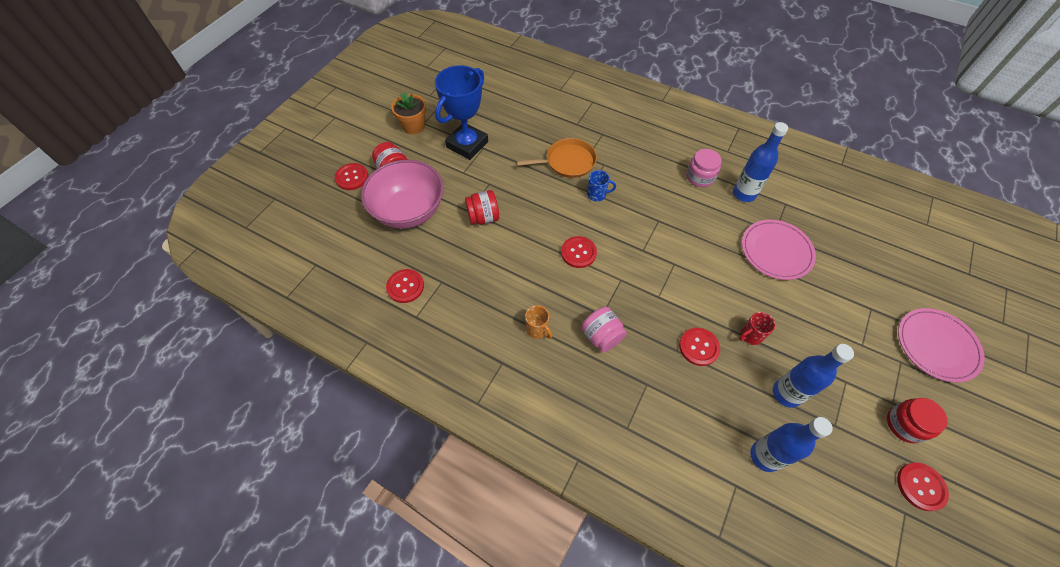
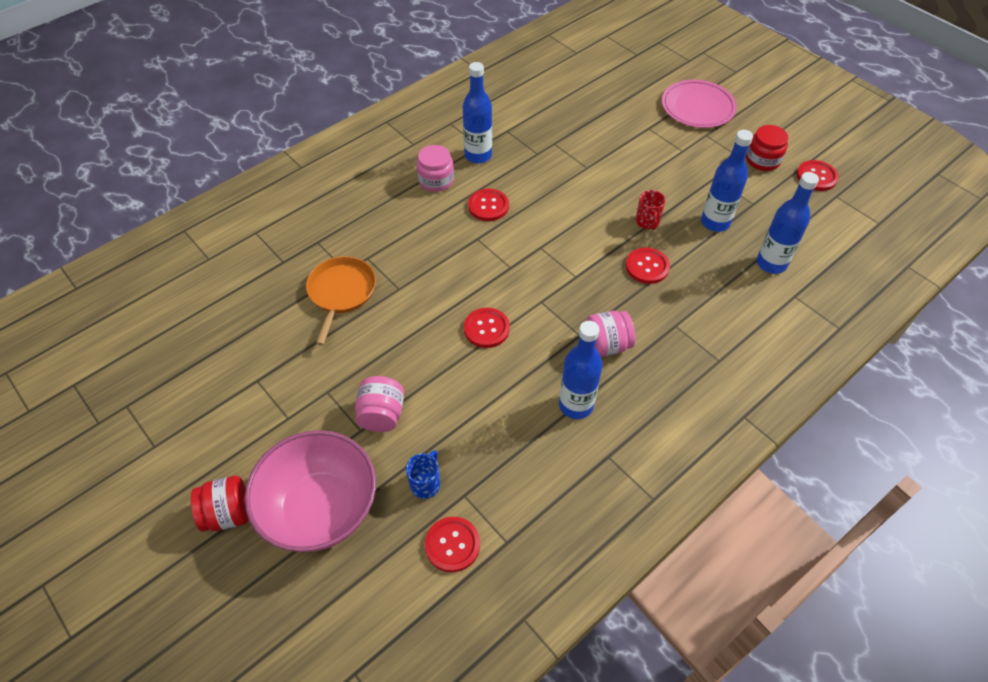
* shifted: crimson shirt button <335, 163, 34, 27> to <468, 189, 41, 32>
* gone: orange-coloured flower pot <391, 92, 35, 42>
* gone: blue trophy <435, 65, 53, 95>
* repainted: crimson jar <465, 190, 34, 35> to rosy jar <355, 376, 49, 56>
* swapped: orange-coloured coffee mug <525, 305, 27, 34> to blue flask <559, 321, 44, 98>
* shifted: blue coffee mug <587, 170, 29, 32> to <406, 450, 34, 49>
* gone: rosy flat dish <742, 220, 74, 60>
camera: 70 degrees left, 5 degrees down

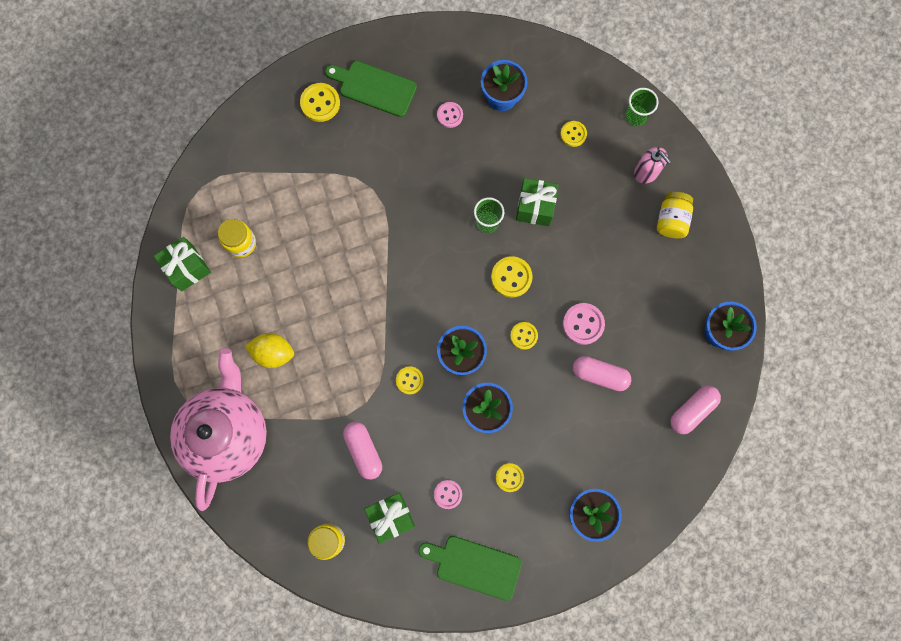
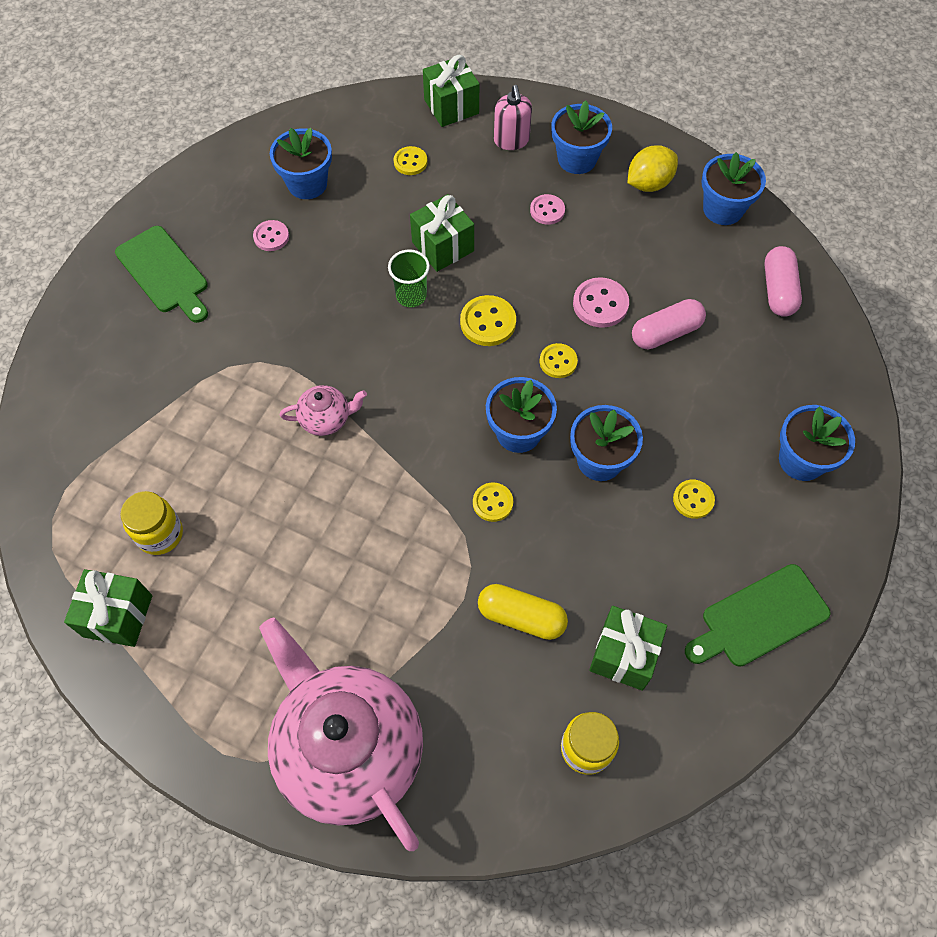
* shifted: yellow toy lemon <245, 333, 49, 35> to <628, 145, 50, 47>
* gone: yellow shirt button <300, 83, 40, 39>
* rotated: leaf-green chopping board <325, 61, 92, 56> = <115, 226, 93, 97> 105 degrees counterclockwise
* repainted: rosy pill shape <343, 422, 39, 58> to yellow pill shape <478, 584, 90, 56>
* shifted: rosy shirt button <434, 480, 28, 29> to <530, 194, 35, 31>
* swapped: leaf-green beaker <625, 88, 34, 38> to leaf-green wrapped gift <423, 55, 56, 72>
* rotated: rosy soap dispenser <634, 147, 37, 37> = <494, 85, 38, 65> 75 degrees clockwise
* swapped: yellow jar <657, 192, 36, 46> to blue flower pot <551, 100, 61, 74>
* new: rosy china teapot <280, 385, 87, 51>
camera: 45 degrees left, 15 degrees down

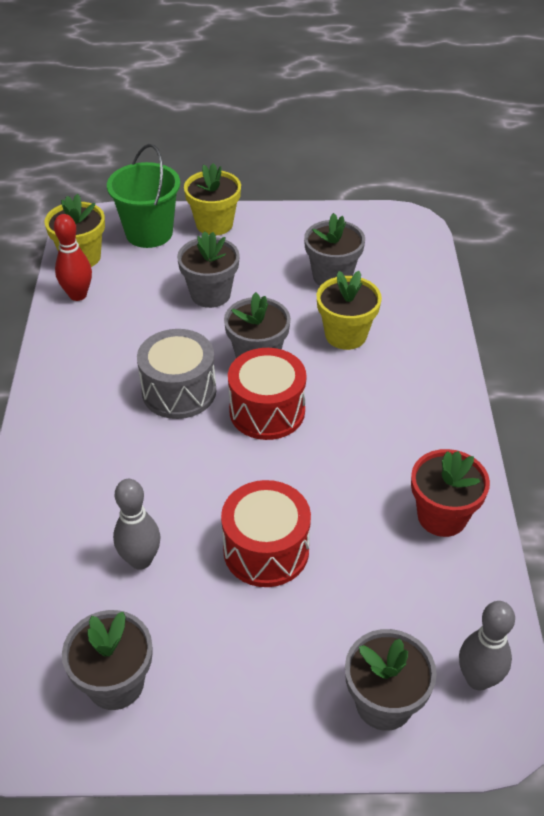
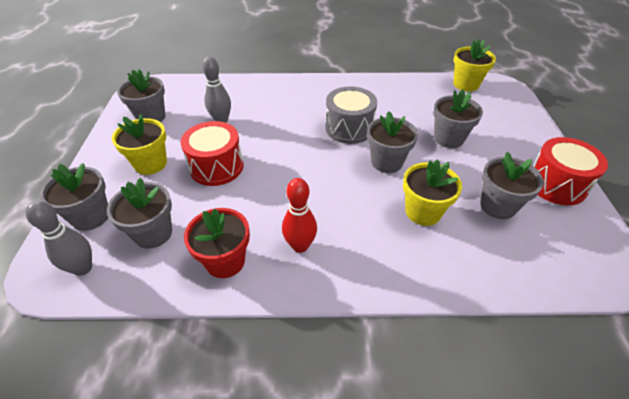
* shifted: crimson tenpin <54, 214, 38, 87> to <282, 178, 35, 75>
* gone: leaf-green sand bucket <107, 144, 73, 104>
* shifted: yellow flower pot <184, 163, 57, 72> to <112, 114, 55, 61>
* shifted: crimson drum <228, 348, 78, 92> to <533, 137, 75, 68>
* new: grey flower pot <107, 178, 65, 71>
camera: 90 degrees right, 0 degrees up

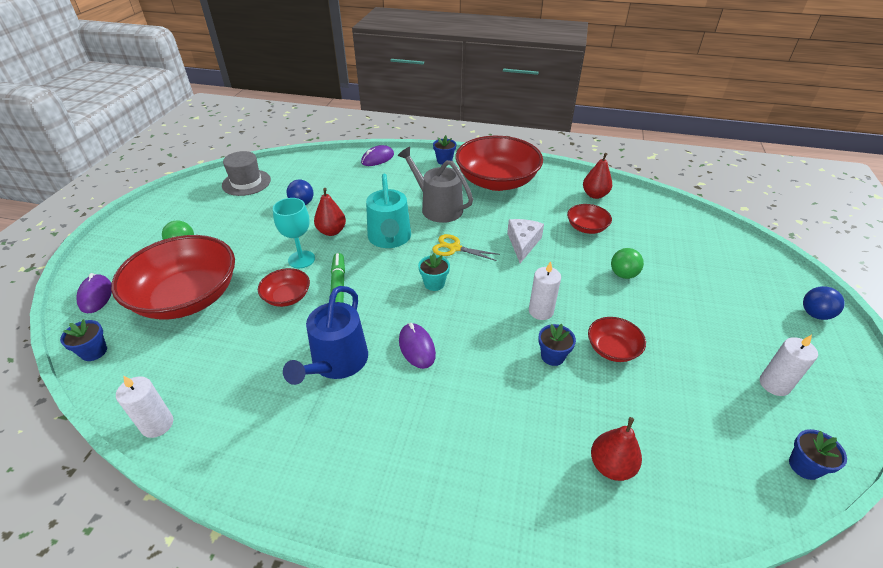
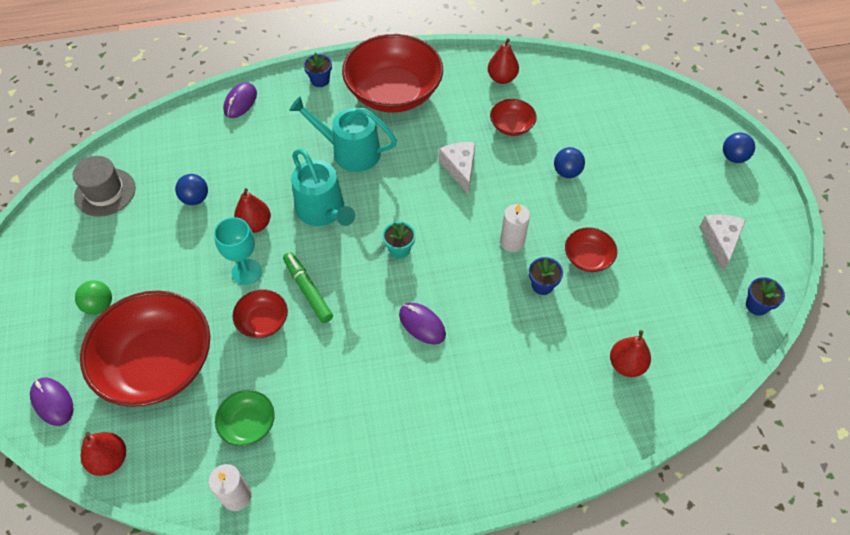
* swapped: blue flower pot <60, 319, 47, 42> to crimson pear <80, 432, 46, 44>
* gone: blue watering can <283, 286, 85, 99>
* repainted: grey watering can <398, 147, 75, 76> to aqua watering can <290, 97, 107, 75>
* gone: yellow scissors <432, 234, 68, 27>
* repainted: leaf-green play ball <611, 248, 33, 31> to blue play ball <554, 147, 31, 31>
* swapped: white pillar candle <760, 335, 58, 61> to white piece of cheese <699, 215, 47, 56>
* new: leaf-green serving bowl <215, 390, 60, 56>
camera: 25 degrees left, 15 degrees up

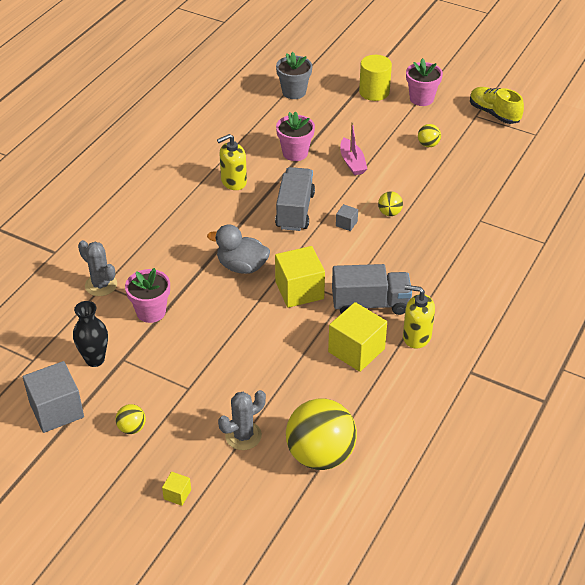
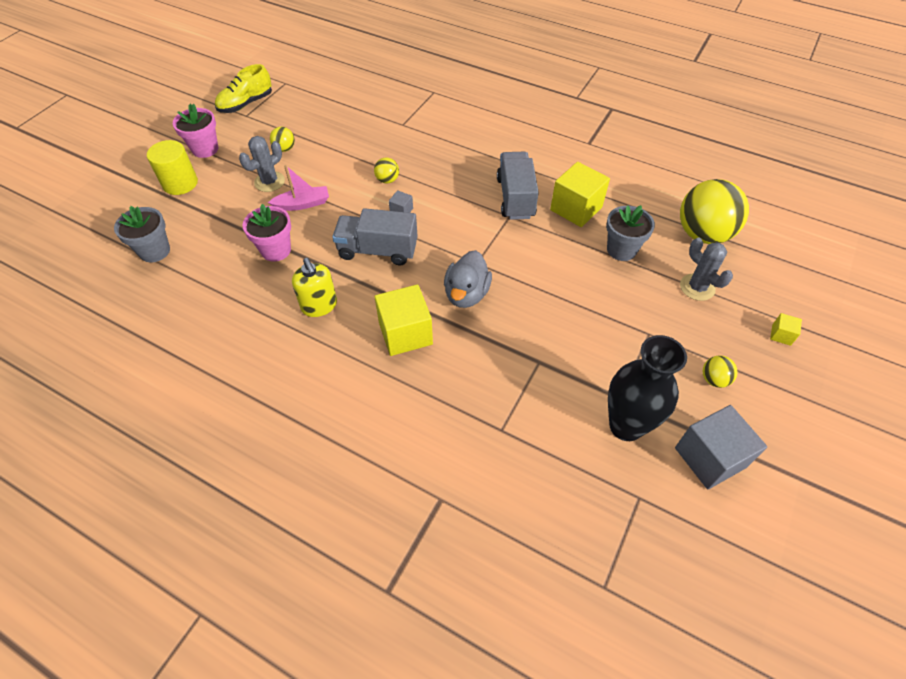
* scaled: jet-black vase <73, 301, 35, 66> = <608, 335, 79, 106> x1.51
* shifted: grey cactus <78, 240, 39, 56> to <239, 136, 46, 56>
* gone: rosy flower pot <125, 268, 45, 55>
* shifted: yellow cube <275, 246, 50, 62> to <374, 284, 59, 72>
* gone: yellow soap dispenser <403, 285, 32, 63>
* new: grey flower pot <606, 205, 49, 56>
camera: 90 degrees left, 10 degrees up

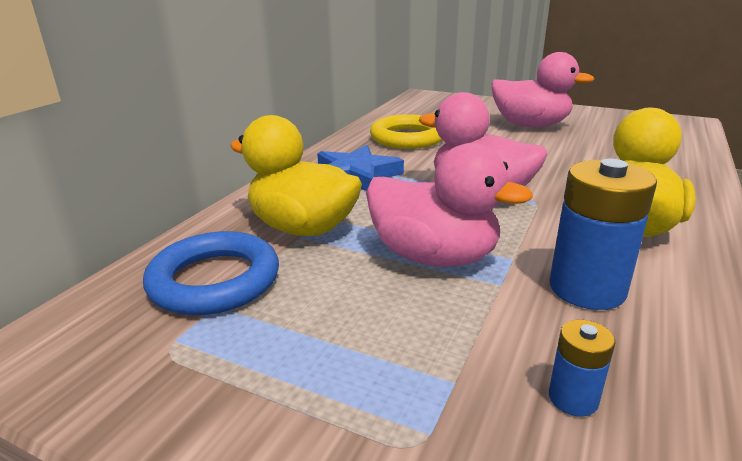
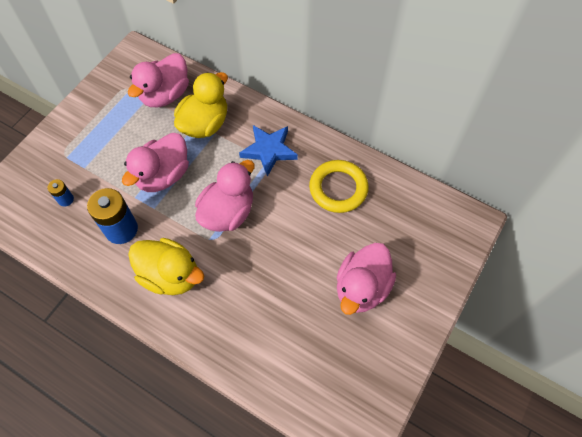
* swapped: blue hoop <143, 231, 136, 84> to rosy rubber duck <128, 53, 61, 54>
camera: 95 degrees right, 35 degrees up

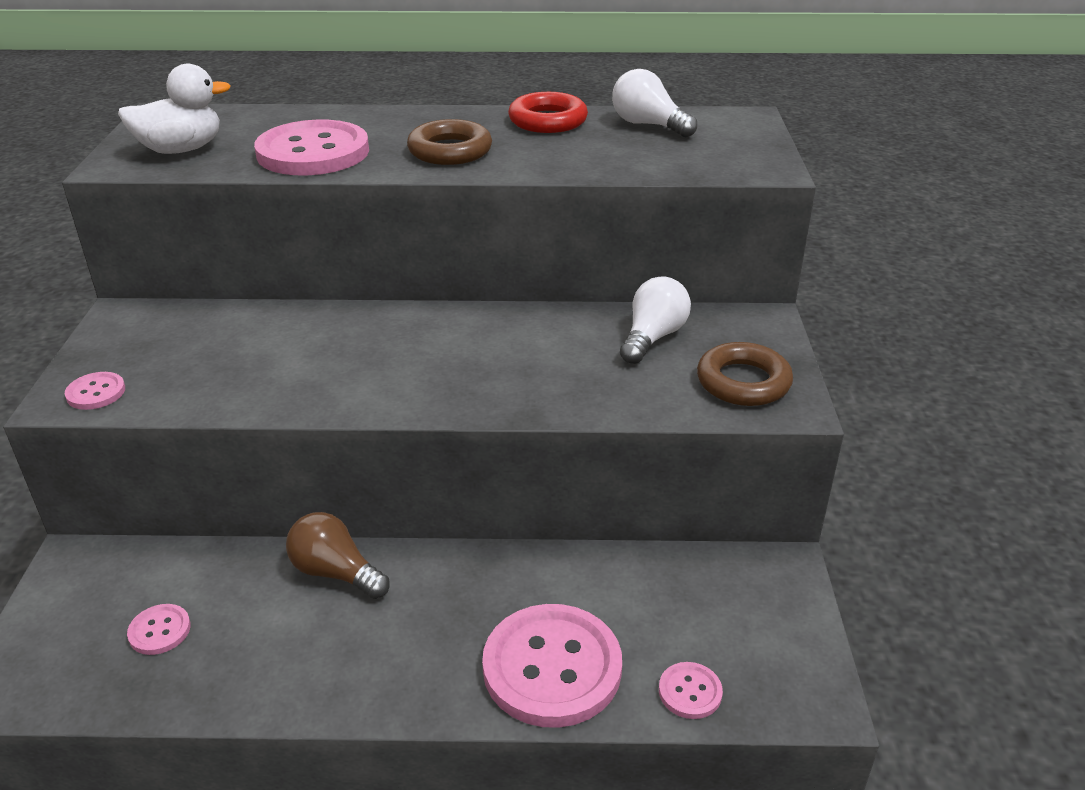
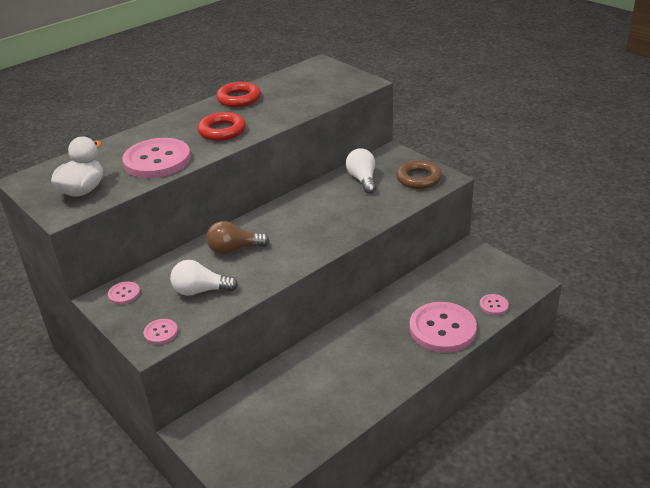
* shifted: rosy shirt button <127, 604, 64, 51> to <108, 282, 32, 23>
* shifted: russet lightbulb <286, 512, 103, 87> to <206, 221, 63, 34>
* repainted: russet hoop <407, 119, 85, 46> to crimson hoop <198, 112, 48, 29>
* shifted: white lightbulb <612, 69, 85, 68> to <170, 260, 68, 36>
camera: 40 degrees left, 0 degrees up

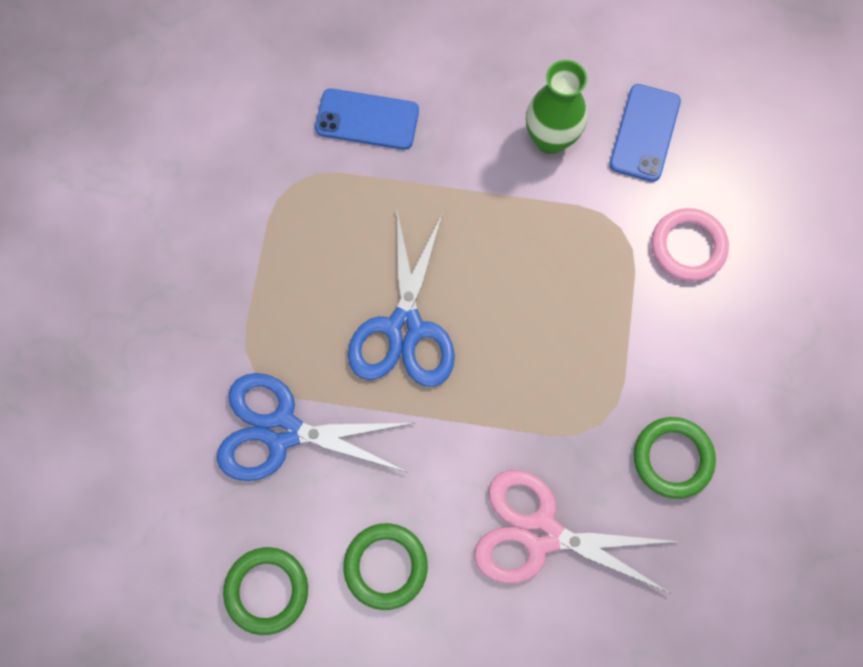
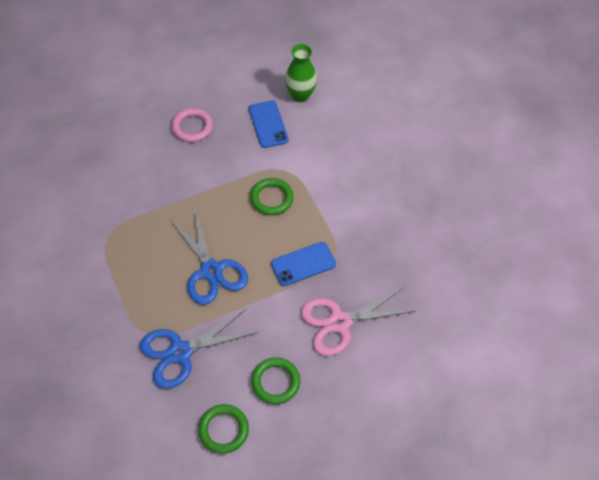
* shifted: blue mobile phone <315, 88, 104, 62> to <271, 242, 65, 44>
* shifted: leaf-green vase <526, 60, 61, 94> to <285, 44, 32, 58>
* shifted: leaf-green hoop <634, 417, 82, 82> to <250, 178, 44, 37>
* shifted: rosy hoop <652, 208, 77, 73> to <172, 108, 41, 34>
camera: 35 degrees left, 15 degrees down

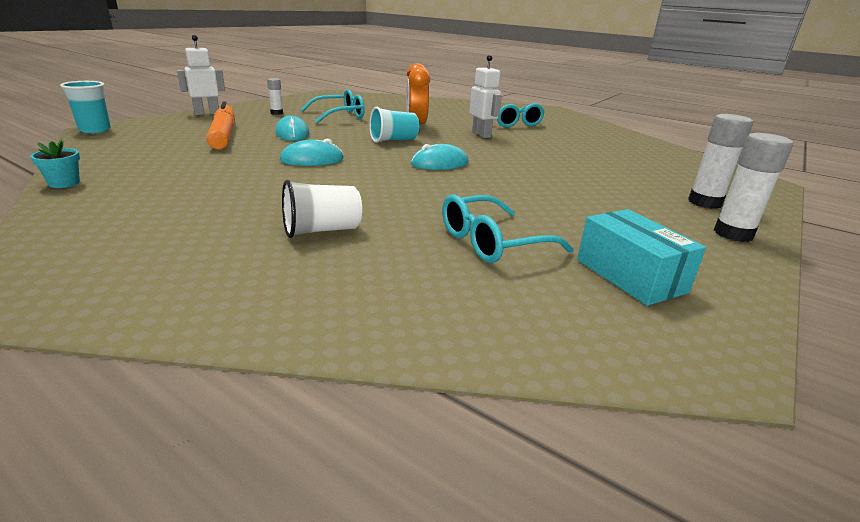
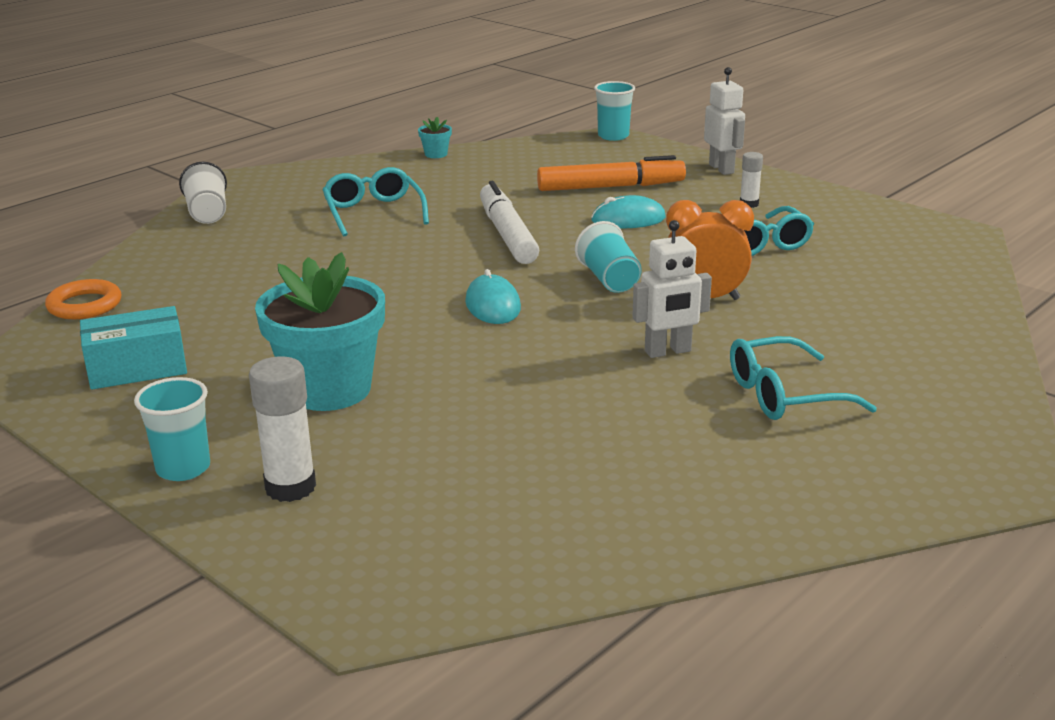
* swapped: aqua mouse <280, 139, 64, 27> to white felt pen <480, 181, 59, 83>
* shifted: white beaker <282, 180, 80, 58> to <179, 162, 48, 62>
* shifted: aqua spectacles <442, 194, 132, 69> to <322, 167, 107, 69>
* swapped: white stick of glue <714, 133, 79, 109> to aqua beaker <134, 377, 76, 104>
* new: orange-coloured hoop <45, 279, 77, 40>
* new: aqua flower pot <255, 252, 130, 159>
camera: 100 degrees right, 0 degrees up

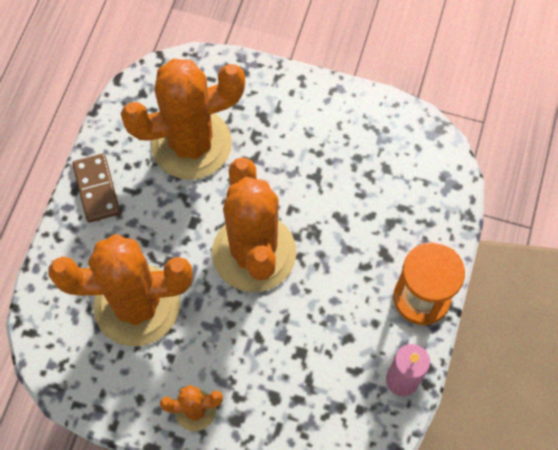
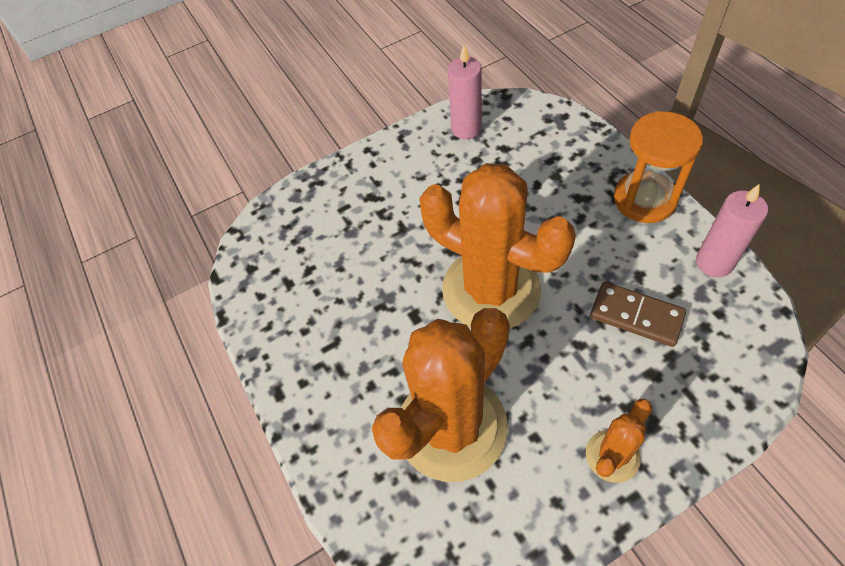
* shifted: russet domino <72, 153, 48, 70> to <590, 282, 96, 65>
* gone: orange-coloured cactus <121, 59, 124, 121>
* new: rosy pillar candle <448, 45, 34, 94>
camera: 40 degrees left, 10 degrees down

